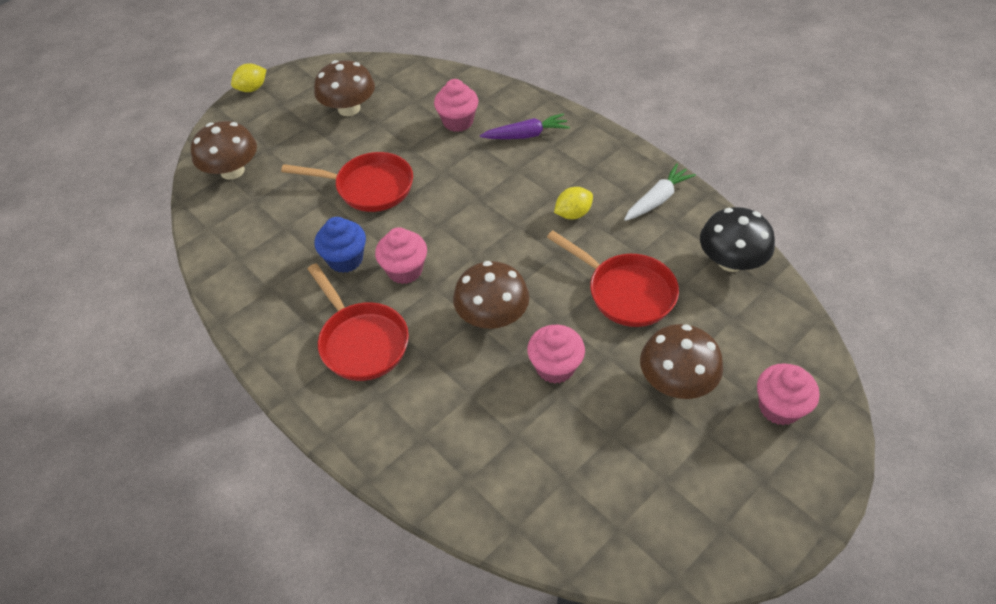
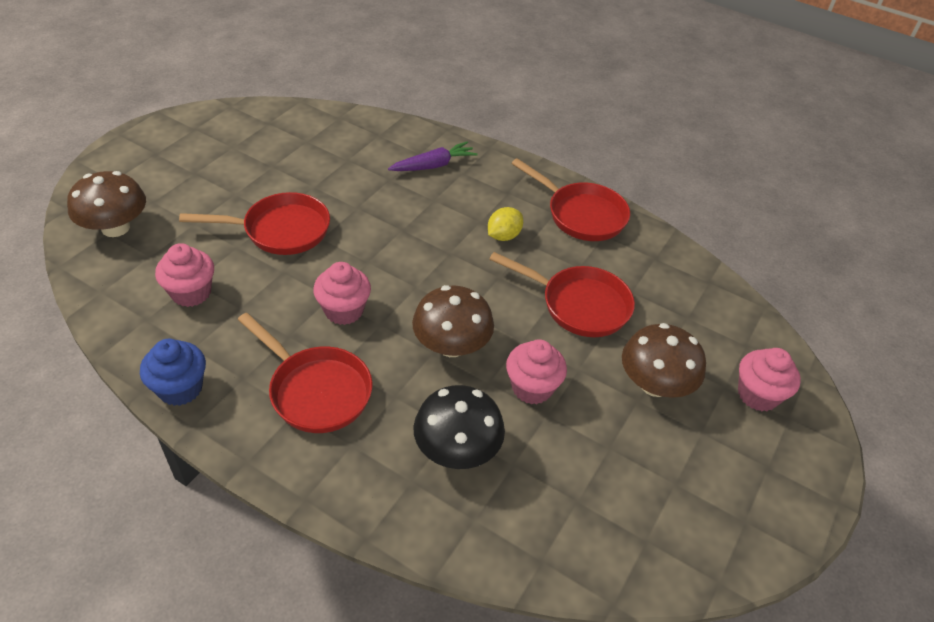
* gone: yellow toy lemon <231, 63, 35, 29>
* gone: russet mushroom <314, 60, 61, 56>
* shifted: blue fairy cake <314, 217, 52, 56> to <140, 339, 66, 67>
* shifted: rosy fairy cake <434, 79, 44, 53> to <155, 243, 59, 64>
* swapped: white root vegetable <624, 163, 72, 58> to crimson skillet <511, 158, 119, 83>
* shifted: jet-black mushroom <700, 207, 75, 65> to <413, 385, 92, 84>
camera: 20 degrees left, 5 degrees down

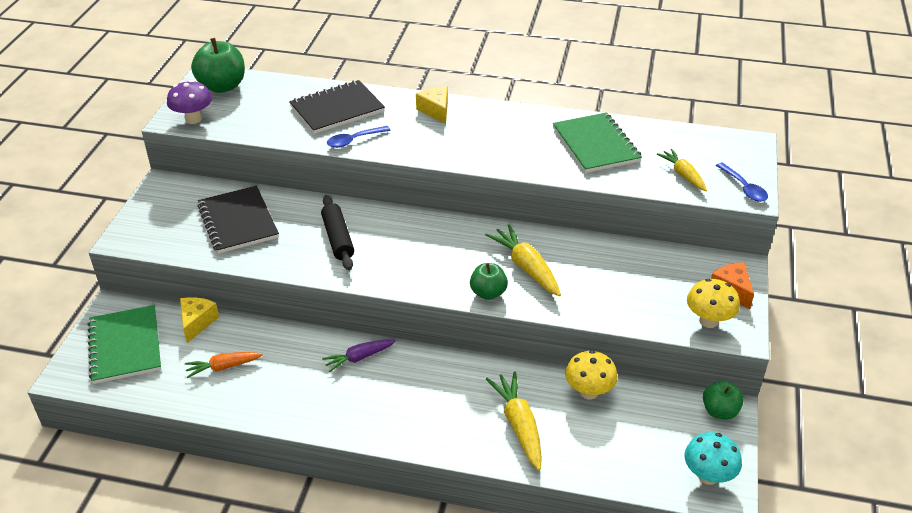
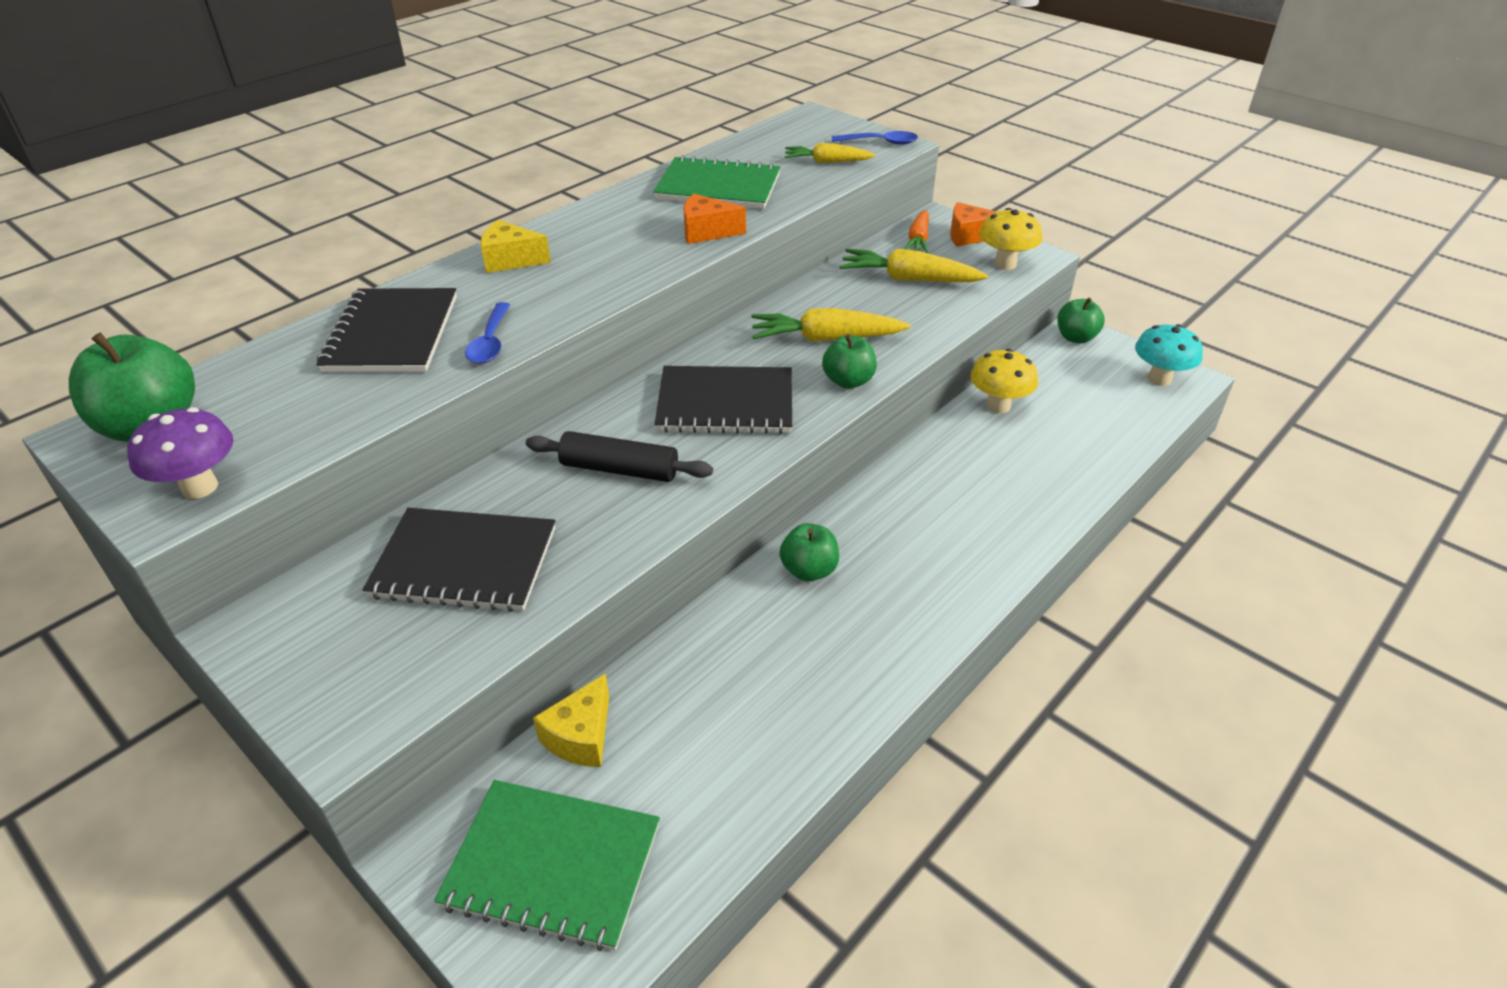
* rotated: yellow piece of cheese <180, 297, 39, 46> = <533, 673, 76, 94> 105 degrees counterclockwise
* shifted: orange-coloured root vegetable <185, 352, 78, 26> to <904, 210, 25, 43>
* swapped: royal purple root vegetable <322, 339, 74, 33> to leaf-green apple fruit <779, 523, 60, 58>
* shifted: yellow root vegetable <486, 371, 56, 100> to <840, 249, 148, 33>
* new: jet-black notepad <655, 366, 137, 68>
* new: orange-coloured piece of cheese <684, 194, 62, 50>
camera: 60 degrees left, 0 degrees up

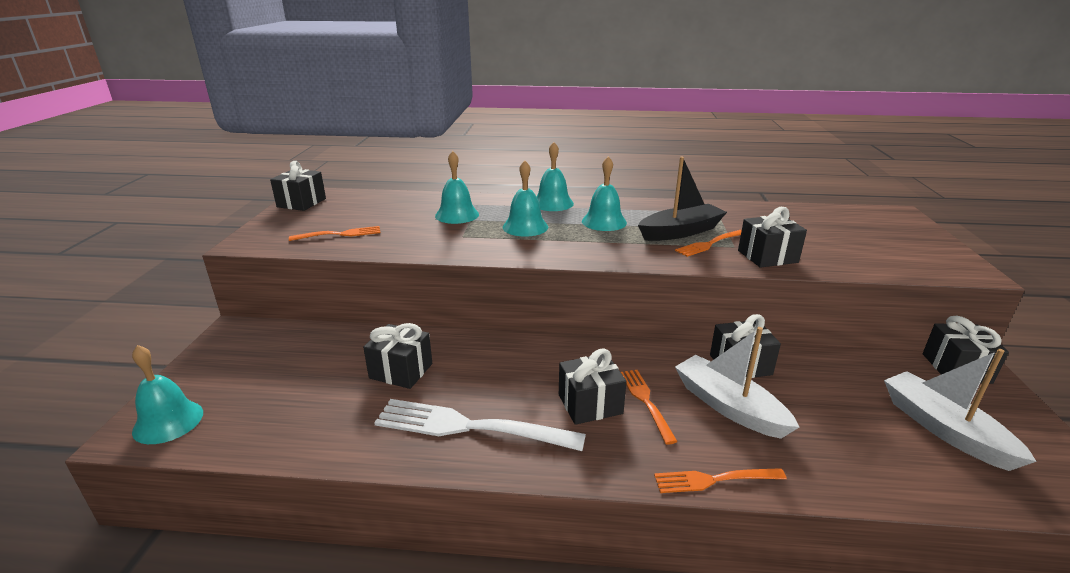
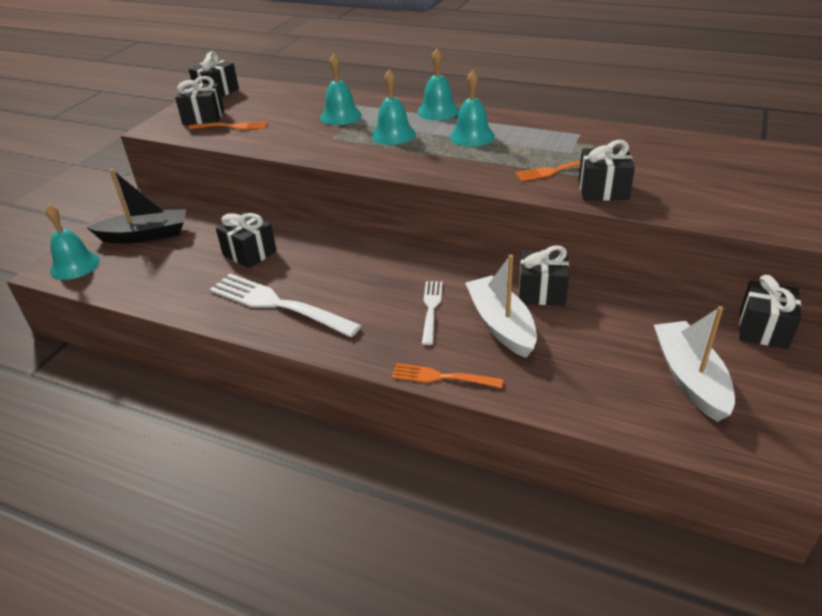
* shifted: jet-black wrapped gift <559, 348, 68, 77> to <175, 76, 49, 49>
* repainted: orange-coloured fork <621, 370, 57, 74> to white fork <422, 281, 21, 64>
* shifted: jet-black toy boat <638, 157, 89, 84> to <86, 169, 100, 74>
camera: 20 degrees right, 10 degrees up

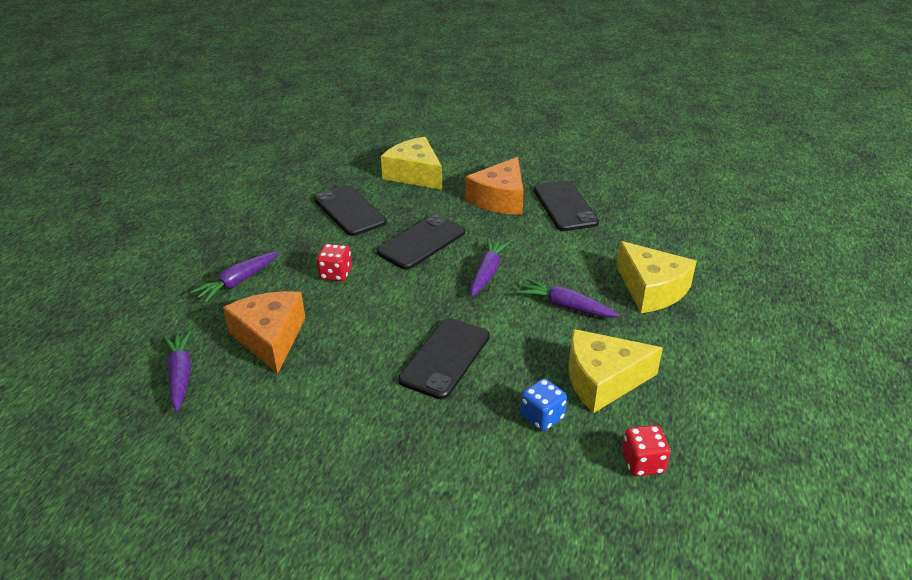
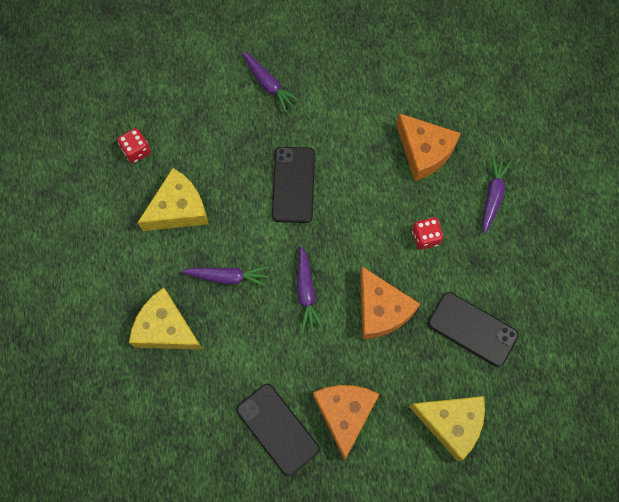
* shifted: royal purple root vegetable <163, 331, 28, 81> to <242, 52, 59, 61>
* swapped: jet-black mobile phone <377, 214, 88, 56> to orange-coloured piece of cheese <360, 267, 60, 72>
* gone: blue die <520, 378, 47, 53>
camera: 155 degrees right, 35 degrees up

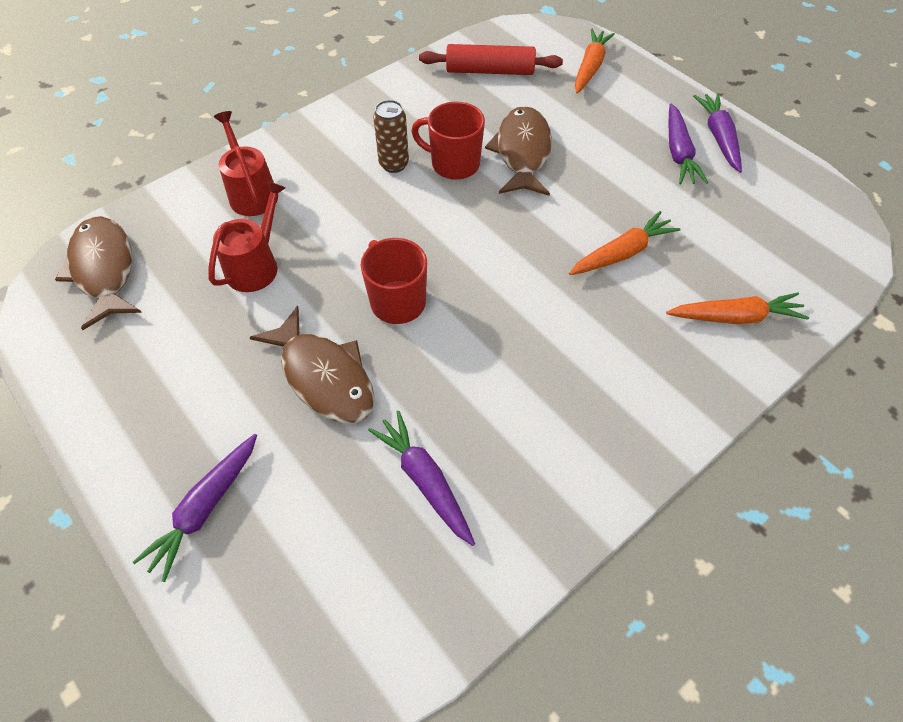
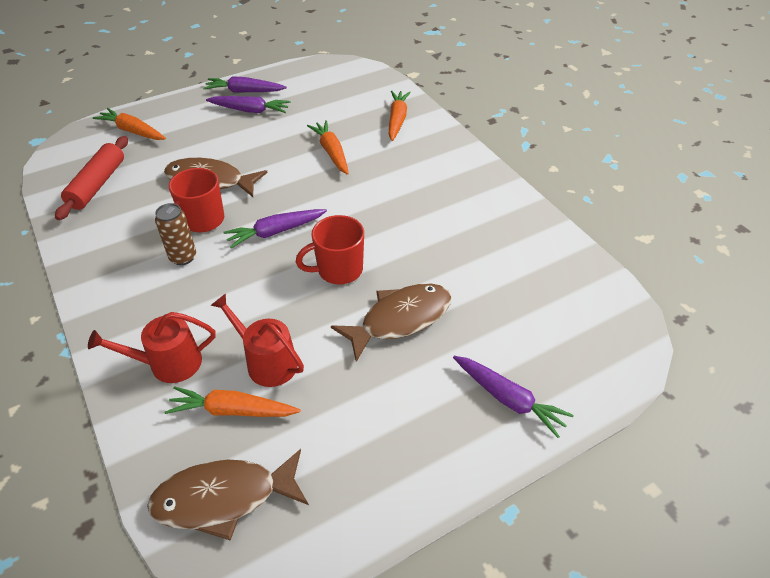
* shifted: royal purple root vegetable <368, 411, 107, 135> to <223, 209, 104, 39>
* new: orange-coloured root vegetable <165, 386, 136, 31>
camera: 80 degrees left, 10 degrees down

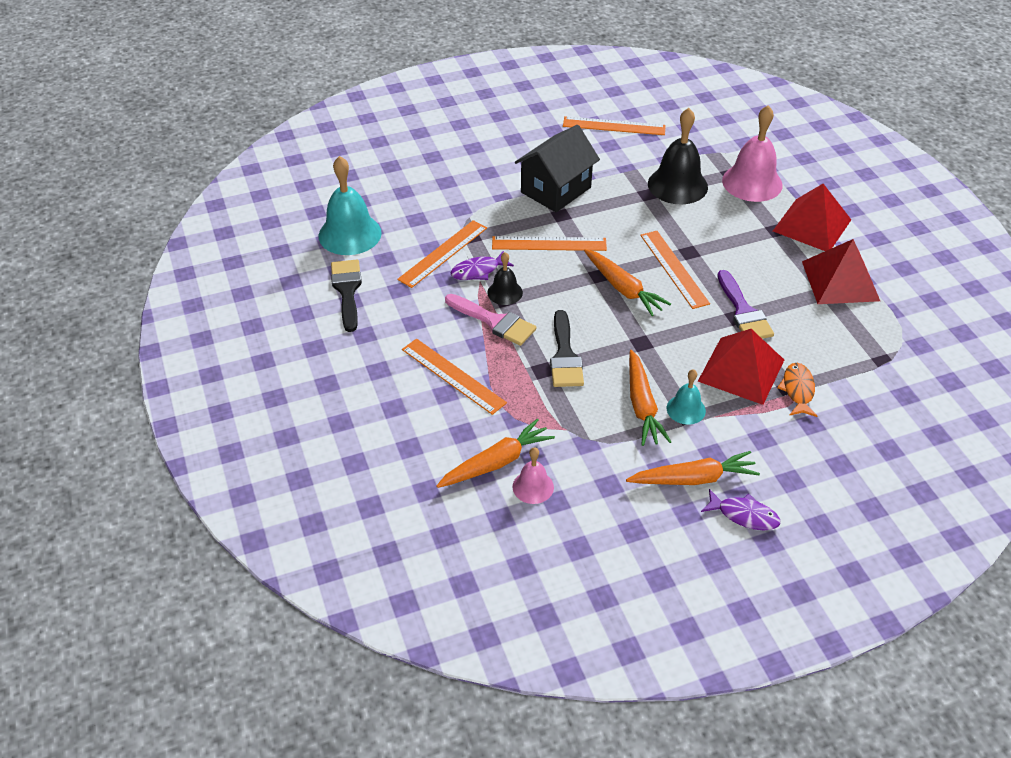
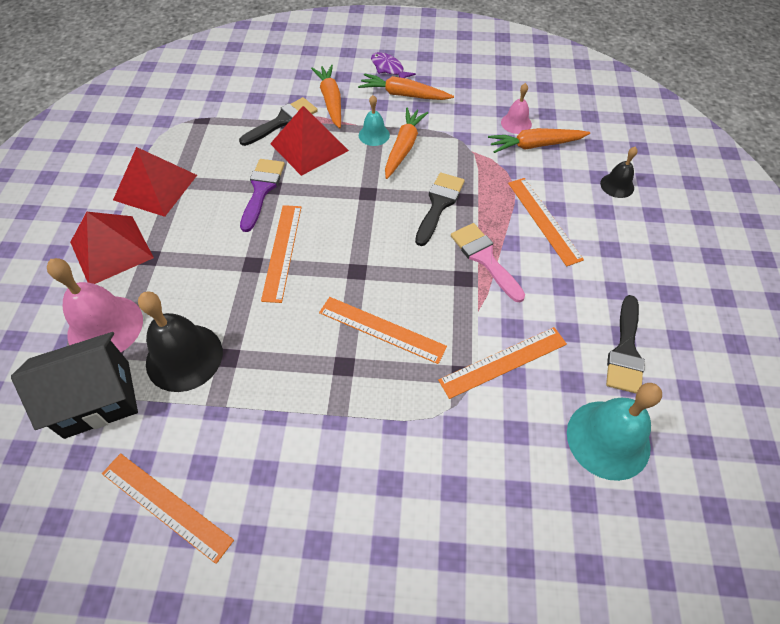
* gone: royal purple fish <450, 251, 64, 29>
* shifted: jet-black school bell <487, 252, 36, 53> to <600, 147, 37, 51>
* shifted: jet-black house <515, 125, 85, 87> to <11, 332, 127, 107>
* shifted: orange-coloured root vegetable <584, 249, 87, 67> to <311, 64, 30, 64>
* swapped: orange-coloured fish <778, 363, 40, 54> to jet-black paint brush <239, 97, 79, 49>
camera: 155 degrees left, 10 degrees up

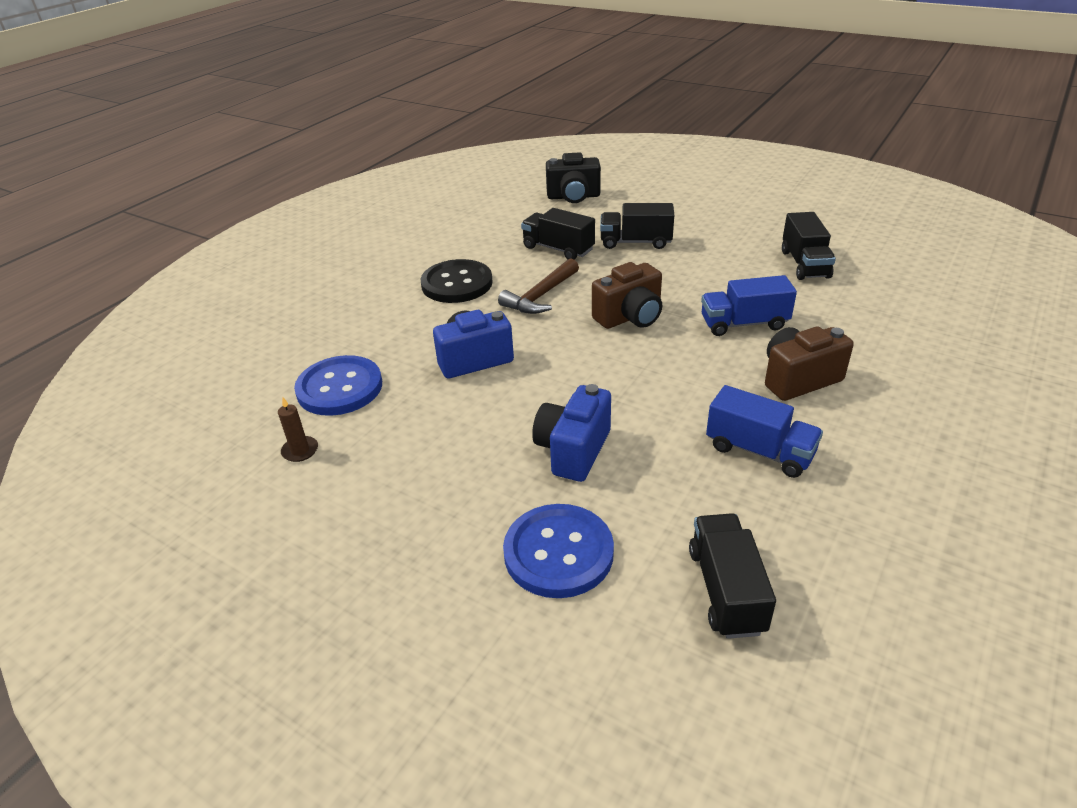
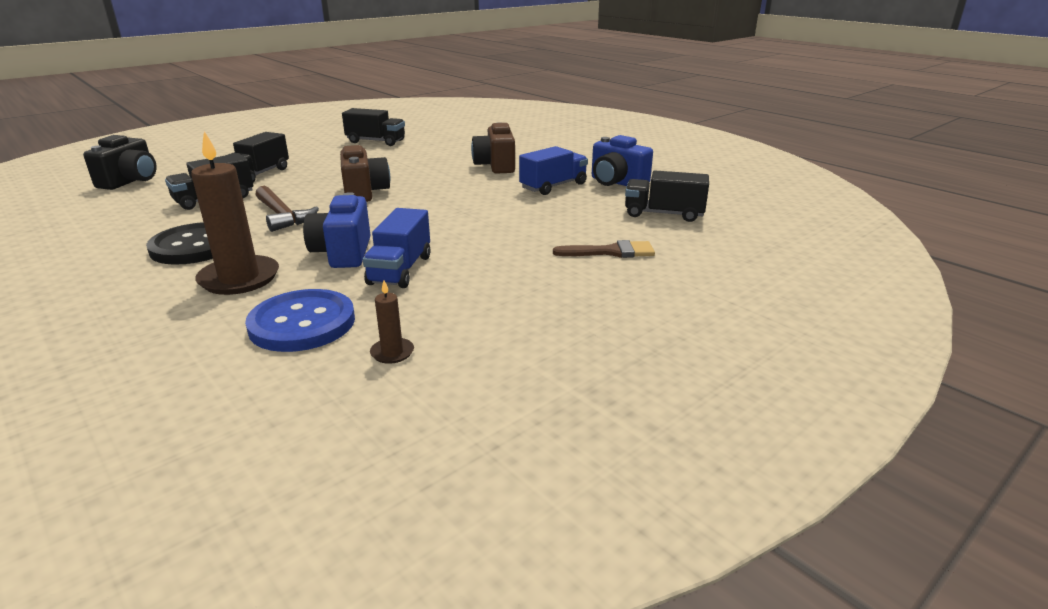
* swapped: blue shirt button <503, 504, 111, 94> to russet paint brush <553, 240, 102, 18>
* shifted: blue photo camera <532, 384, 79, 98> to <592, 135, 61, 51>
* shifted: blue toy truck <701, 275, 96, 61> to <363, 208, 67, 80>
* new: russet pillar candle <191, 131, 88, 164>
camera: 75 degrees left, 10 degrees down

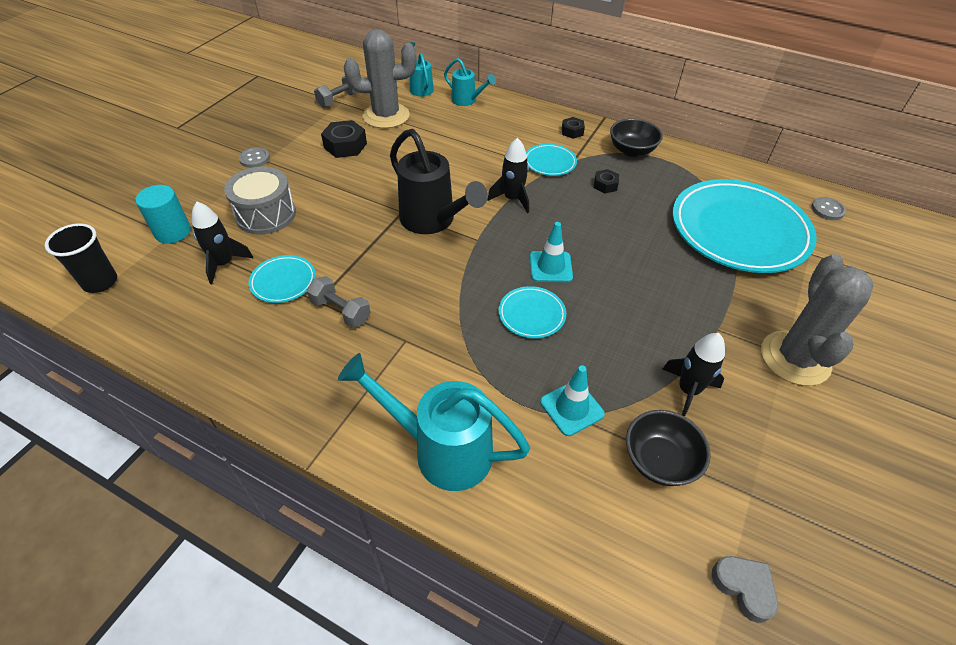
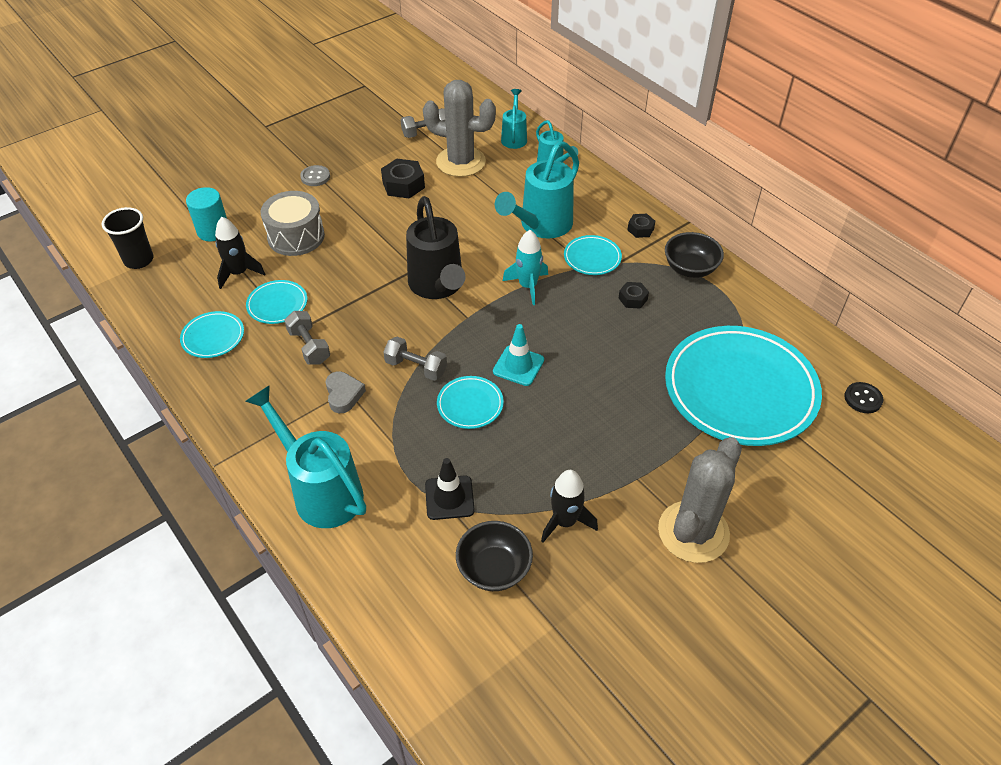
* repainted: jet-black spaceship <487, 138, 42, 75> to aqua spaceship <503, 230, 45, 75>
* repainted: aqua safety cone <540, 365, 65, 71> to jet-black safety cone <425, 458, 50, 62>
* shifted: grey heart shape <712, 556, 66, 67> to <325, 371, 41, 42>
* repainted: grey shirt button <811, 197, 35, 23> to jet-black shirt button <844, 382, 39, 31>
* new: aqua flat dish <180, 311, 64, 47>
* new: grey free weight <383, 337, 64, 44>
* new: aqua watering can <495, 141, 84, 98>
camera: 25 degrees right, 0 degrees up

